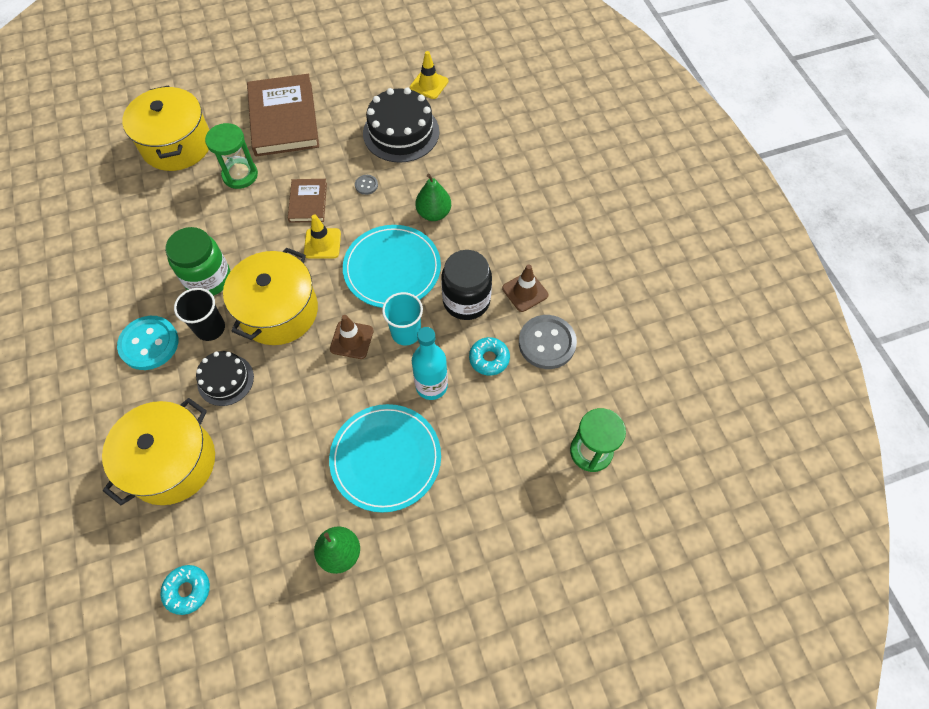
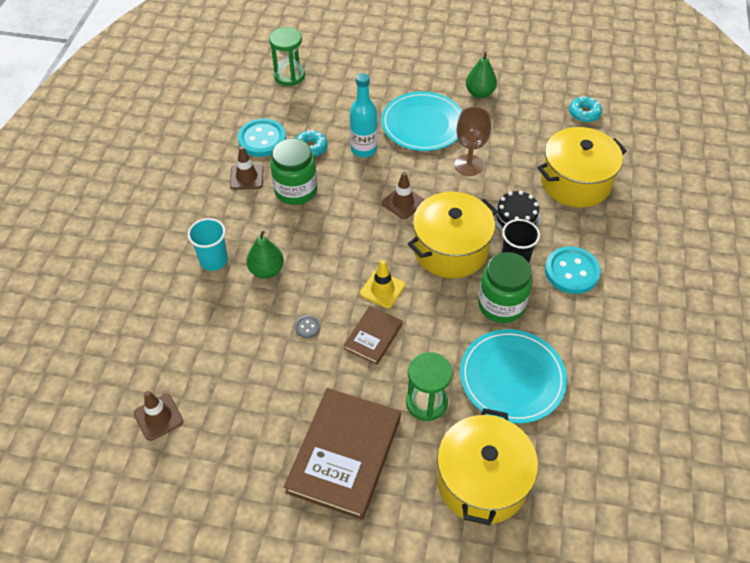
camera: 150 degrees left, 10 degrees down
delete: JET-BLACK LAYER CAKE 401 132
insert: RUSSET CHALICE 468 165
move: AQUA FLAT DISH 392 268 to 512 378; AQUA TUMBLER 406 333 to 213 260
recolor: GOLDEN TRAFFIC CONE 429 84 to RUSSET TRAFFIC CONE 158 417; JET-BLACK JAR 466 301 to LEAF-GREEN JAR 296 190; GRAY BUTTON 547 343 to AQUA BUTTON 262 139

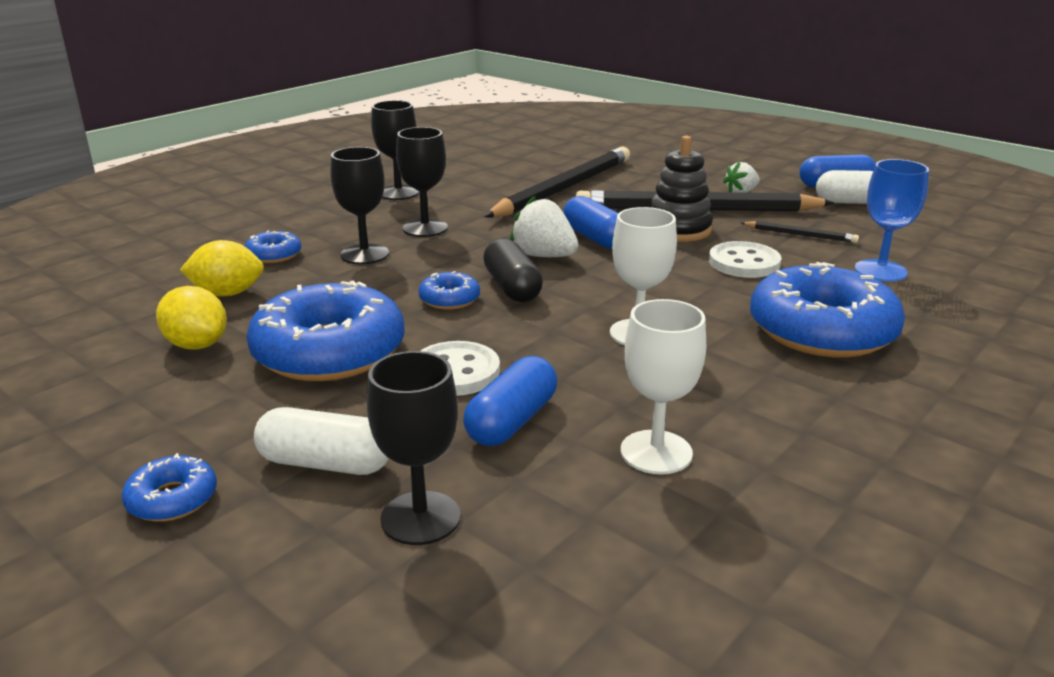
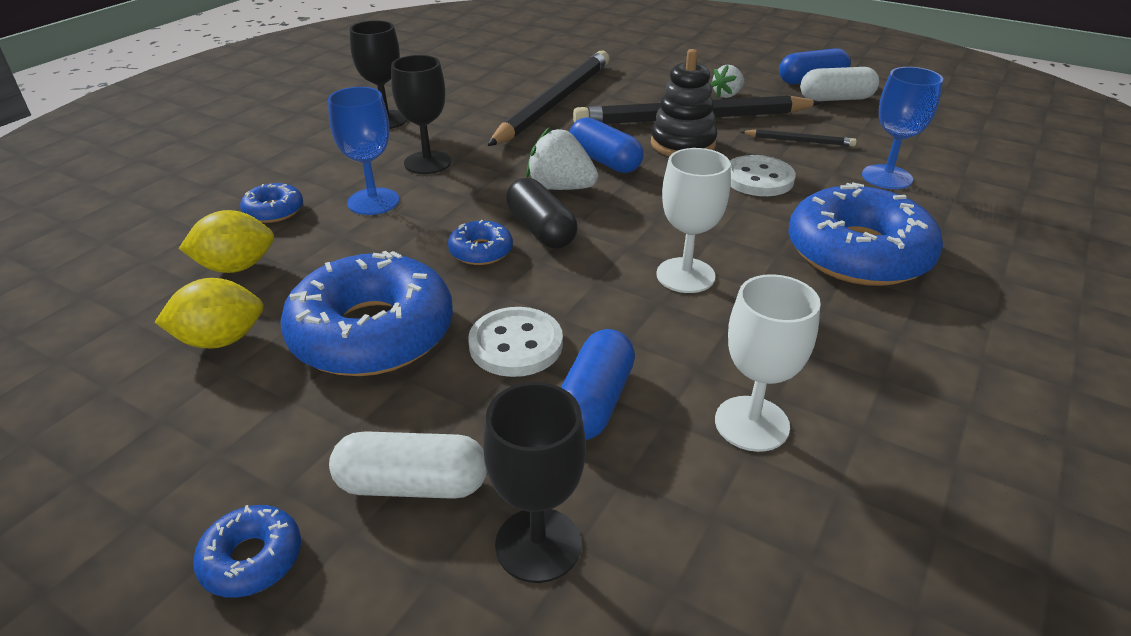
camera: 10 degrees left, 10 degrees up
recolor: JET-BLACK CHALICE 364 254 to ROYAL BLUE CHALICE 373 201
rotate: GOLDEN TOY LEMON 197 345 = 221 340 45 degrees counterclockwise

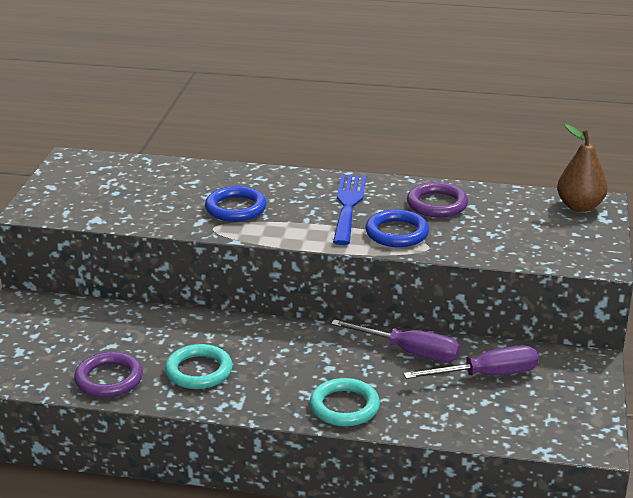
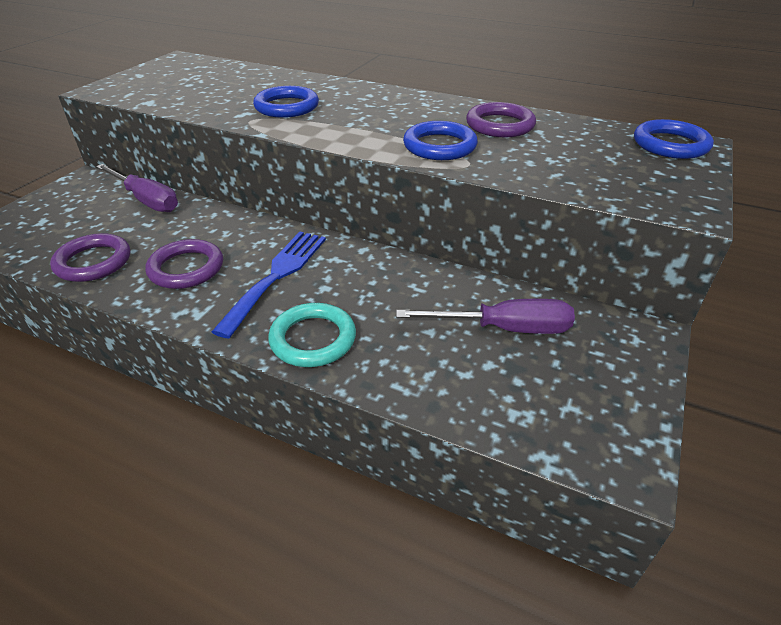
camera: 15 degrees right, 10 degrees up
move: VIOLET SCREWDRIVER 410 352 to 146 200; ROYAL BLUE DINNER FORK 348 205 to 277 276
replace: RUSSET PEAR FRUIT 579 206 to ROYAL BLUE RING 670 144
recolor: AQUA RING 199 371 to VIOLET RING 186 268

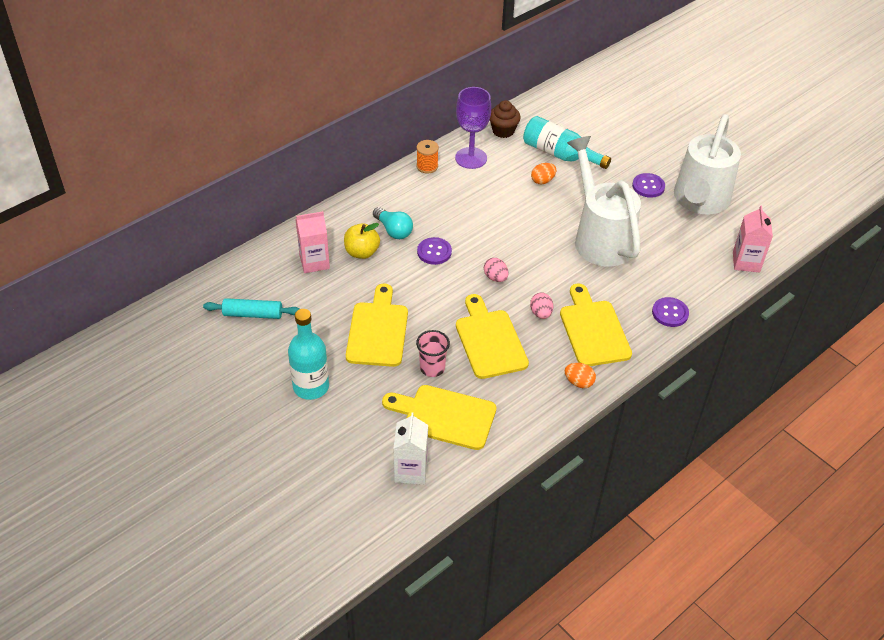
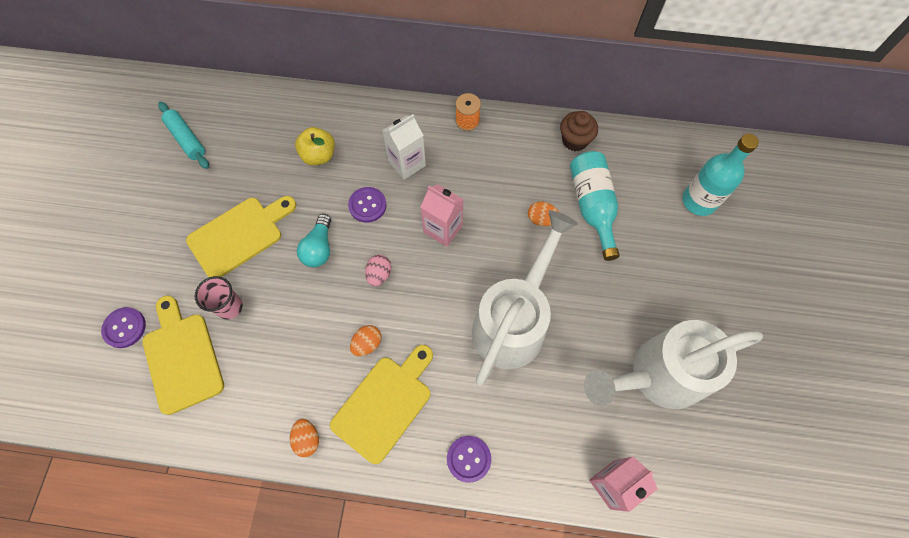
camera: 50 degrees right, 20 degrees up
delete: VIOLET CHALICE 471 158; GOLDEN CUTTING BOARD 490 340
move: AQUA DRINK BOTTLE 311 386 to 699 201; ROSY MILK CARTON 314 262 to 443 229; AQUA LIGHTBULB 393 230 to 319 248; PURE WHITE MILK CARTON 411 470 to 407 163; VIOLET BUTTON 648 186 to 124 328
recolor: ROSY EGG SHAPE 541 313 to ORANGE-COLOURED EGG SHAPE 367 344

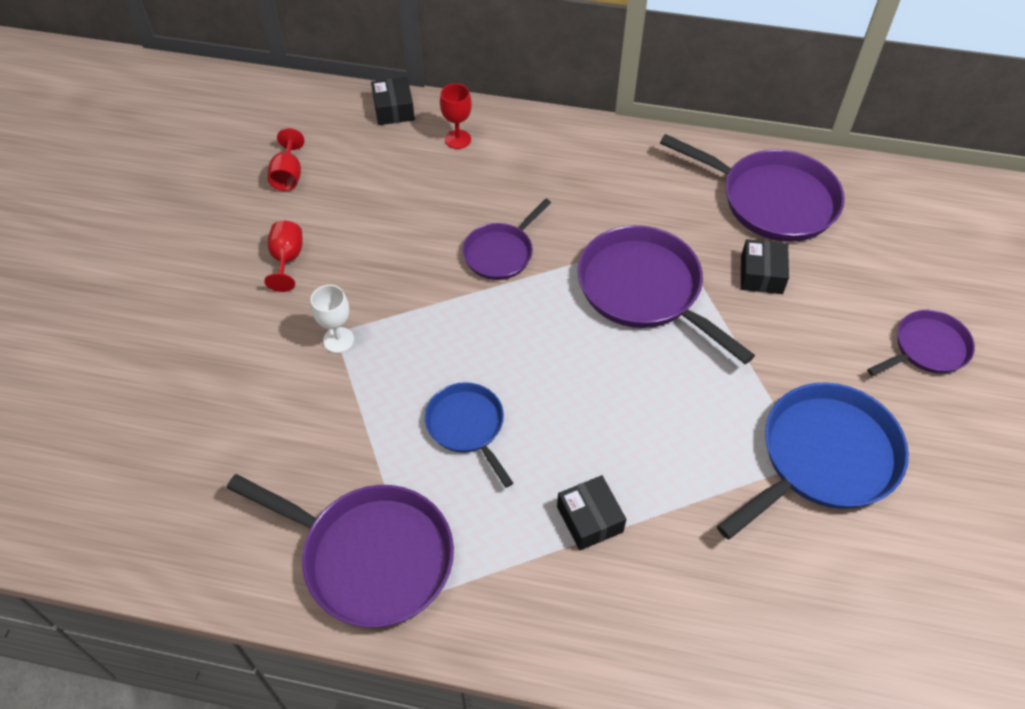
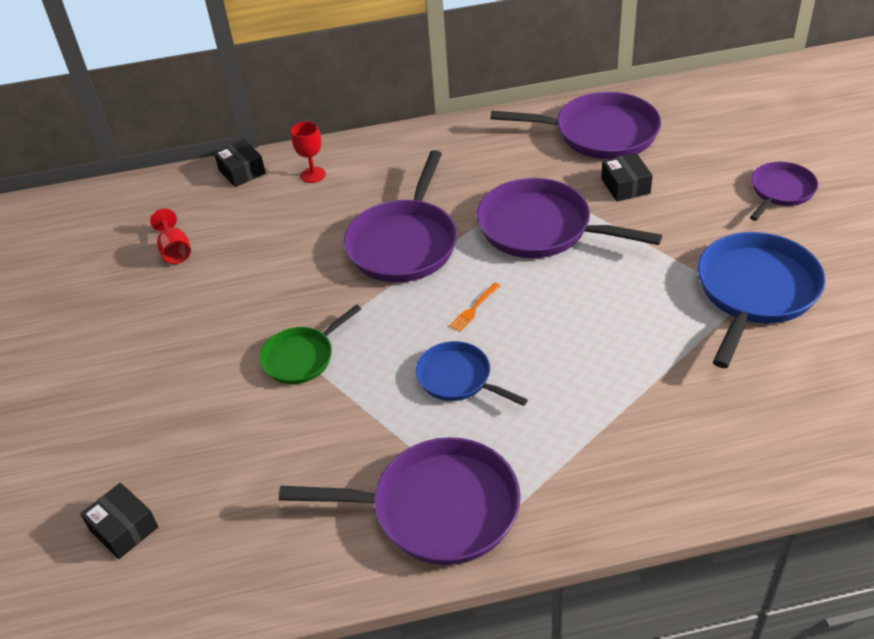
camera: 20 degrees left, 10 degrees down
delete: CRIMSON CHALICE 287 259
insert: ORANGE-COLOURED DINNER FORK 474 309
move: JET-BLACK PARCEL 589 519 to 124 528
replace: PURE WHITE CHALICE 338 340 to LEAF-GREEN SKILLET 302 357
resize: VIOLET SKILLET 501 253 = 404 243 x1.73

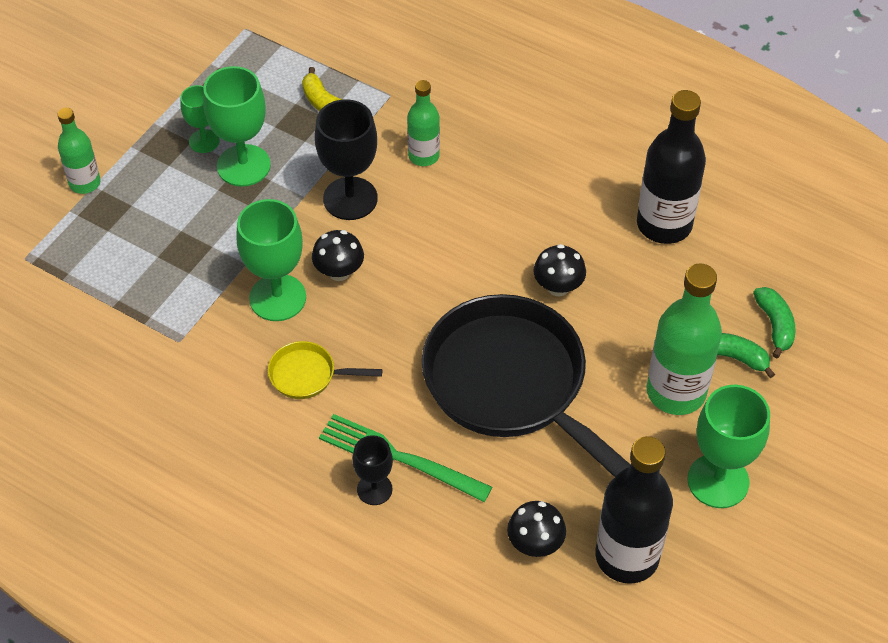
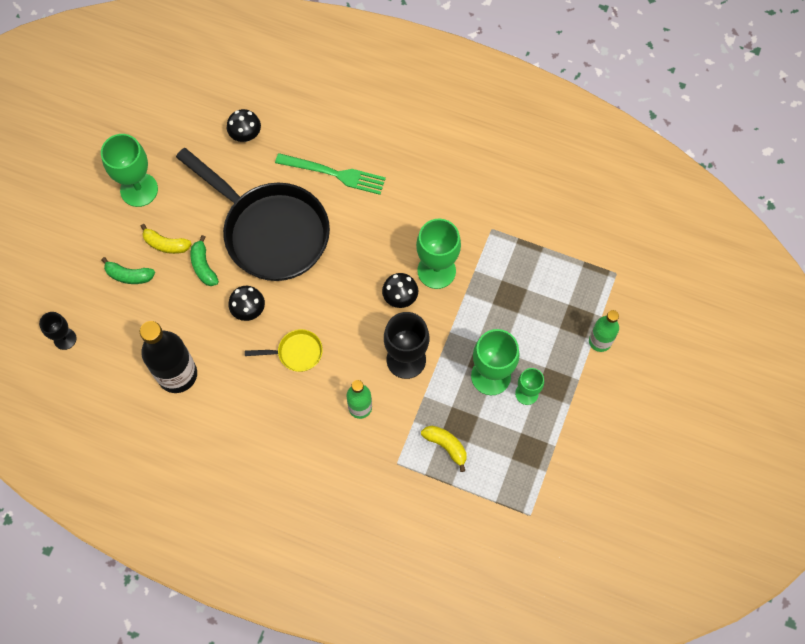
camera: 170 degrees right, 15 degrees up
delete: JET-BLACK DRINK BOTTLE 627 556
move: GOLDEN SKILLET 308 375 to 296 353; JET-BLACK CHALICE 374 489 to 65 339; LEAF-GREEN BANANA 775 325 to 203 266
replace: LEAF-GREEN DRINK BOTTLE 676 392 to GOLDEN BANANA 166 244

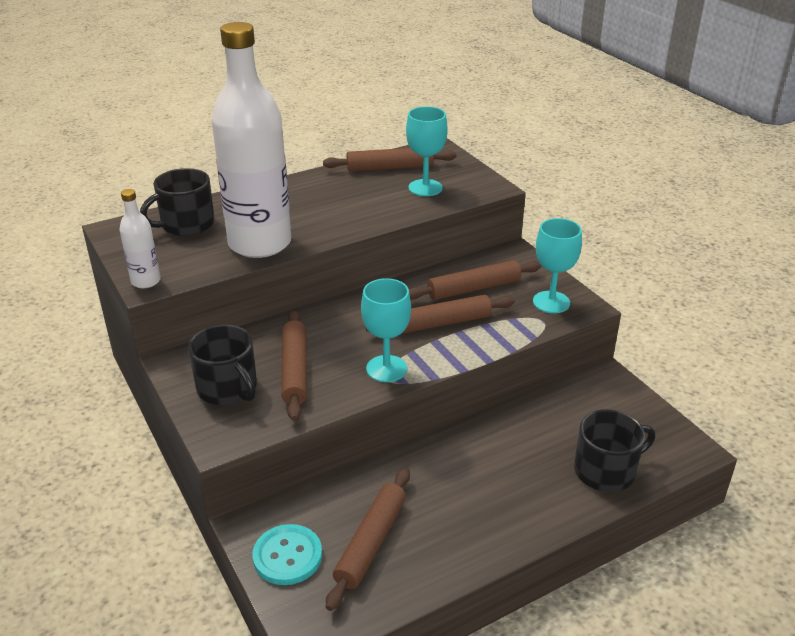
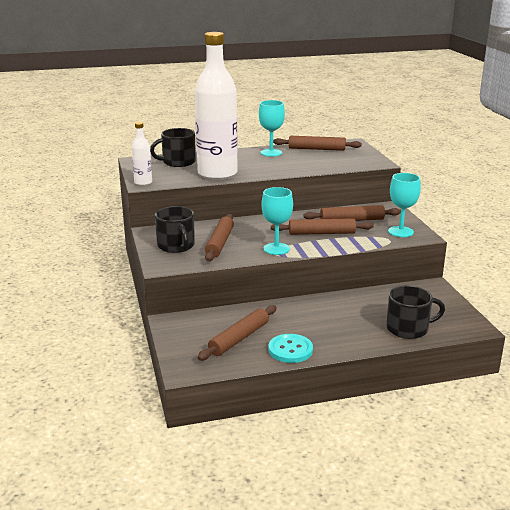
camera: 15 degrees right, 10 degrees down
move: AQUA BUTTON 287 556 to 290 350; AQUA CHALICE 425 188 to 271 153

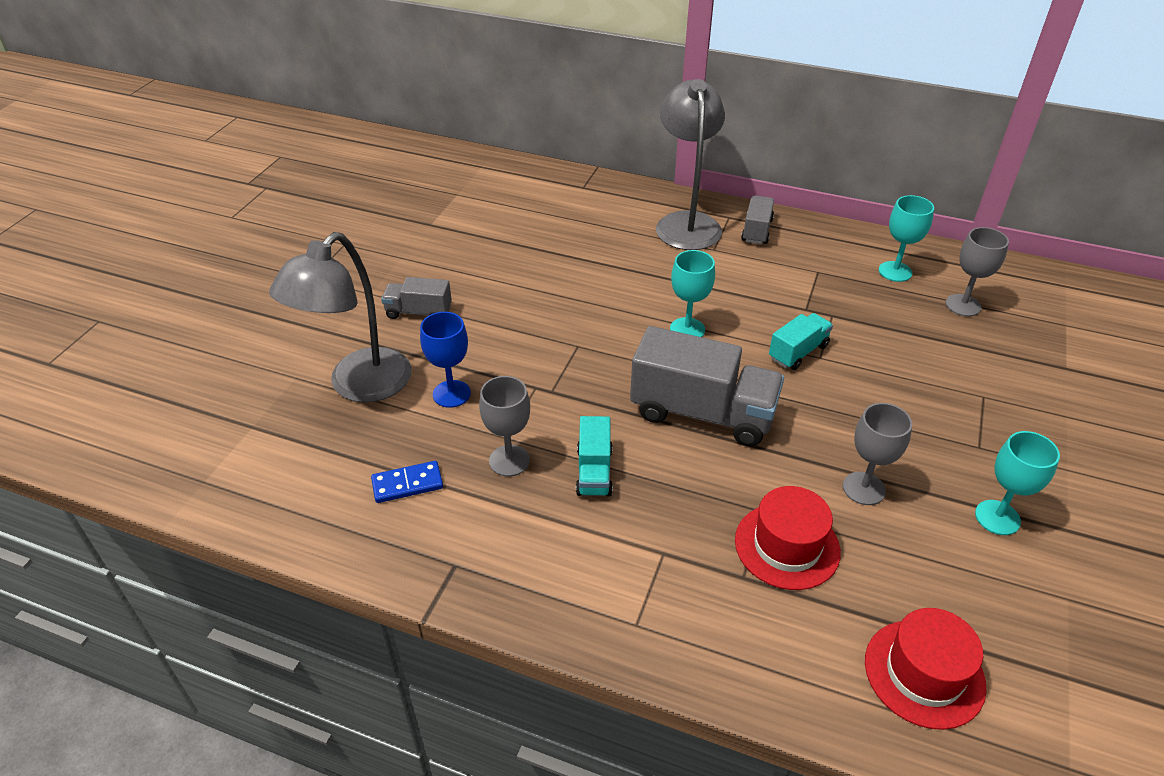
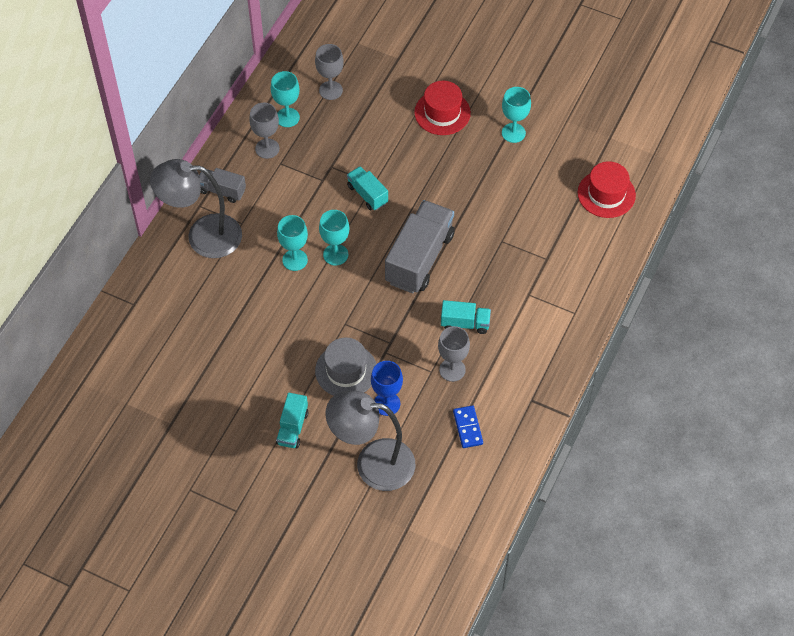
camera: 85 degrees left, 15 degrees up
insert: AQUA CHALICE 295 260; GRAY TALL HAT 346 370
move: CRIMSON TALL HAT 787 546 to 442 113; GRAY CHALICE 863 488 to 267 148
recolor: GRAY TOY TRUCK 419 312 to AQUA TOY TRUCK 292 428
rotate: GRAY READING LAMP 359 386 = 372 463 150 degrees clockwise

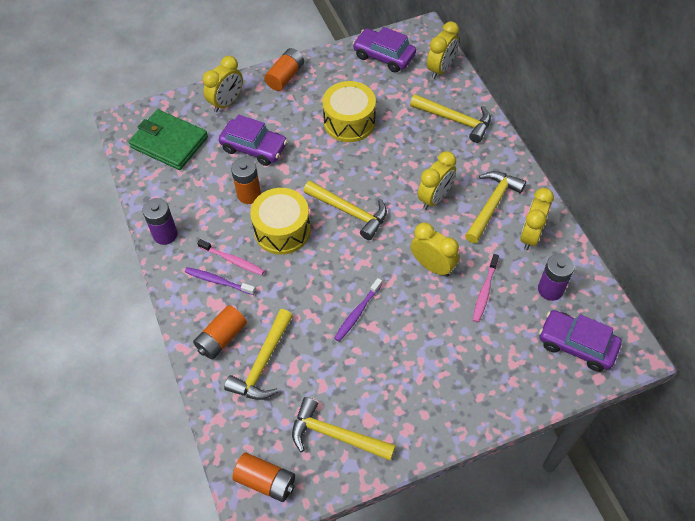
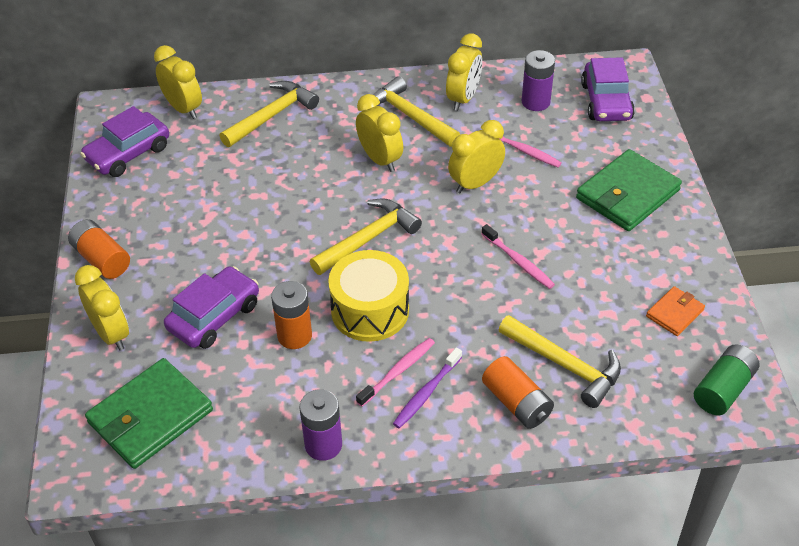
camera: 75 degrees left, 10 degrees down
delete: GOLDEN DRUM 349 122
insert: LEAF-GREEN WALLET 627 194
replace: GOLDEN CLAW HAMMER 336 435 to ORANGE-COLOURED WALLET 675 313
recolor: ORANGE-COLOURED BATTERY 266 481 to LEAF-GREEN BATTERY 723 389; VIOLET TOOTHBRUSH 357 313 to ROSY TOOTHBRUSH 518 262
rotate: GOLDEN ALARM CLOCK 530 236 = 463 98 105 degrees counterclockwise; VIOLET AUTOMOBILE 576 345 = 606 101 45 degrees counterclockwise

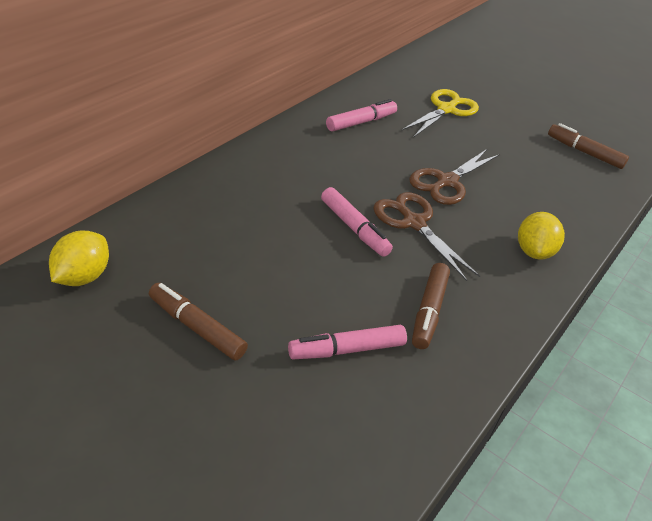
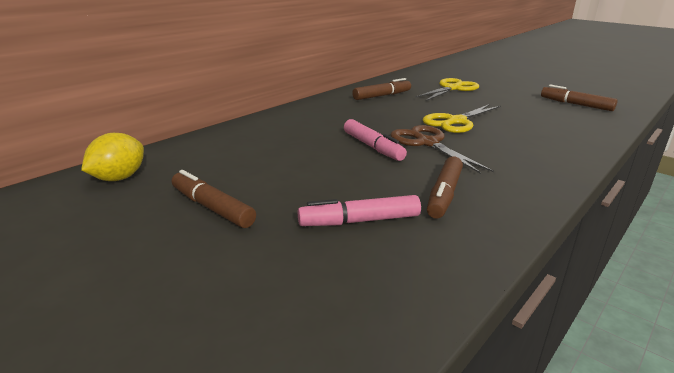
camera: 10 degrees right, 15 degrees down
delete: GOLDEN TOY LEMON 533 251
recolor: ROSY MARKER PEN 361 122 to RUSSET MARKER PEN 382 96; RUSSET PAIR OF SCISSORS 446 182 to GOLDEN PAIR OF SCISSORS 456 121

